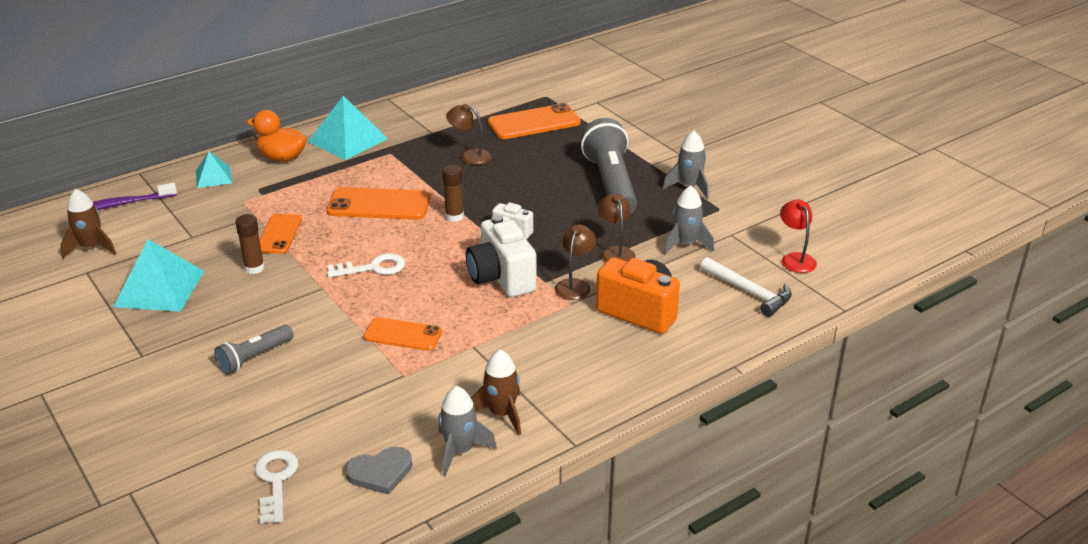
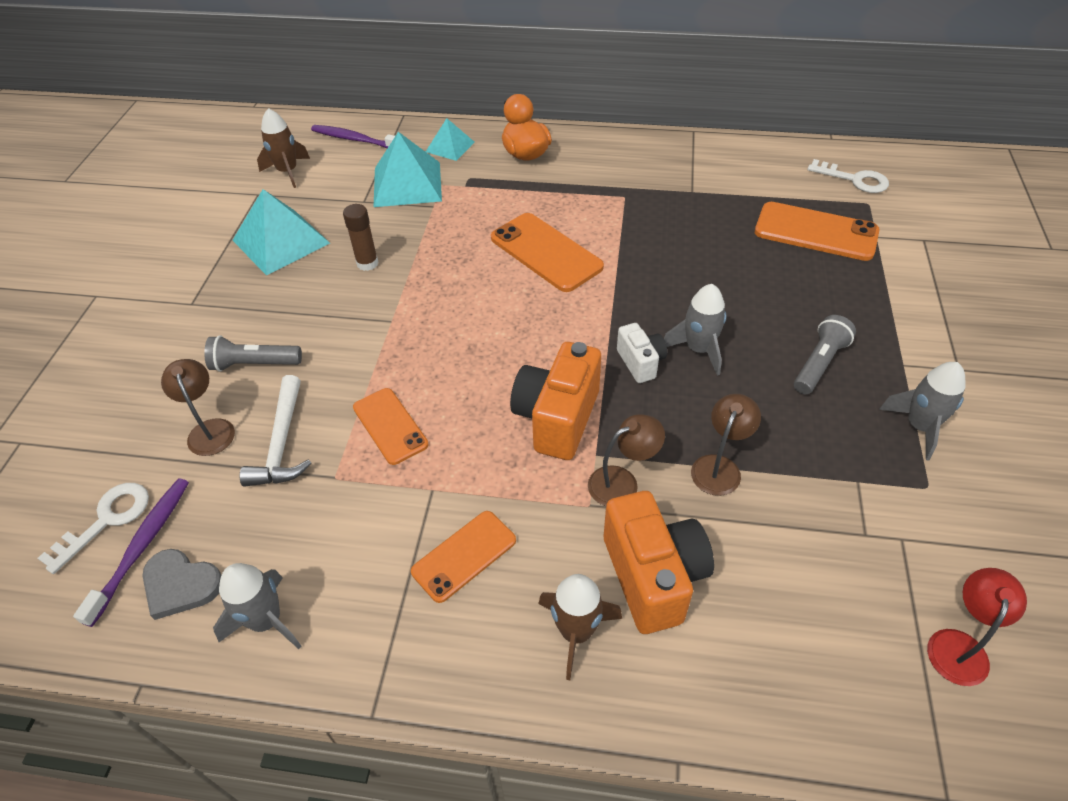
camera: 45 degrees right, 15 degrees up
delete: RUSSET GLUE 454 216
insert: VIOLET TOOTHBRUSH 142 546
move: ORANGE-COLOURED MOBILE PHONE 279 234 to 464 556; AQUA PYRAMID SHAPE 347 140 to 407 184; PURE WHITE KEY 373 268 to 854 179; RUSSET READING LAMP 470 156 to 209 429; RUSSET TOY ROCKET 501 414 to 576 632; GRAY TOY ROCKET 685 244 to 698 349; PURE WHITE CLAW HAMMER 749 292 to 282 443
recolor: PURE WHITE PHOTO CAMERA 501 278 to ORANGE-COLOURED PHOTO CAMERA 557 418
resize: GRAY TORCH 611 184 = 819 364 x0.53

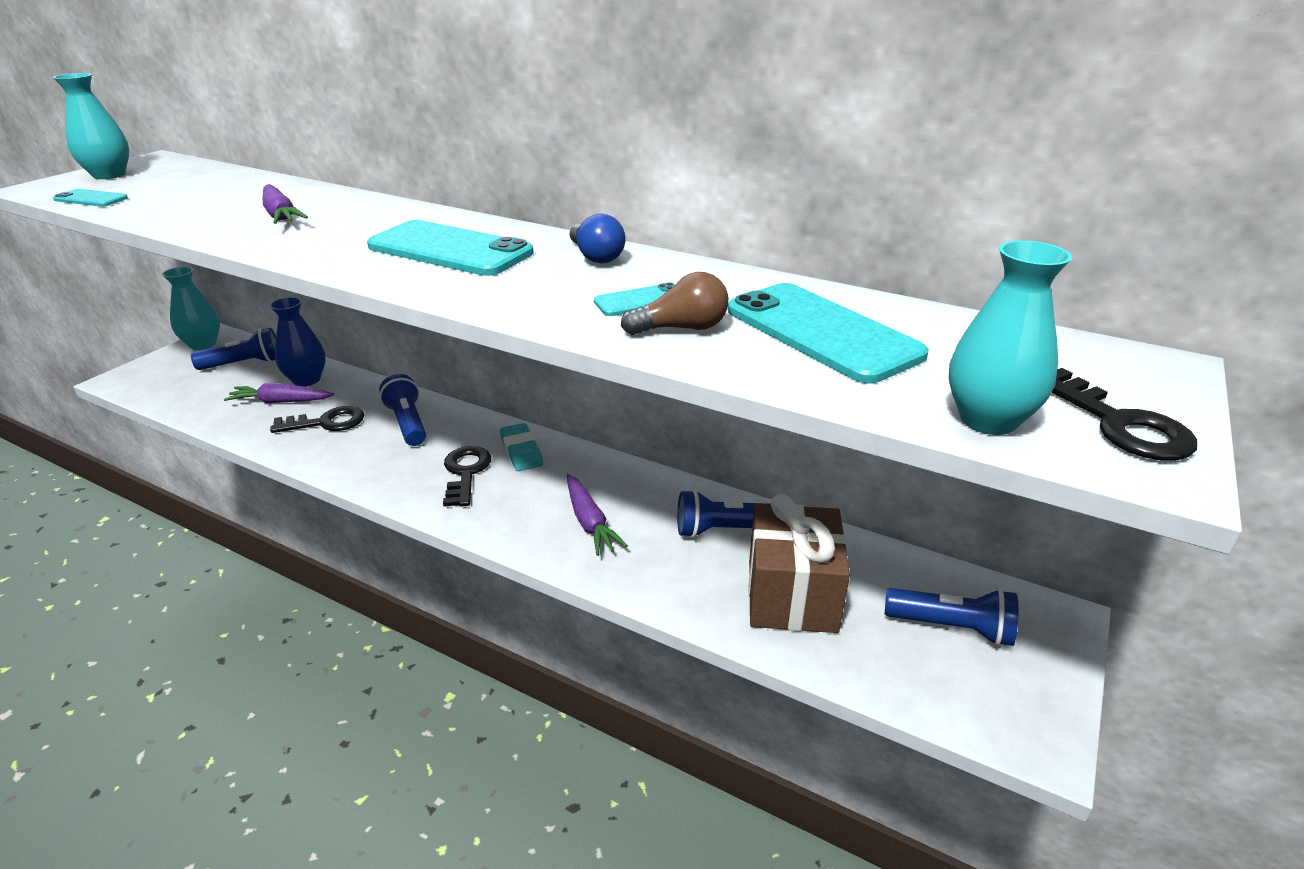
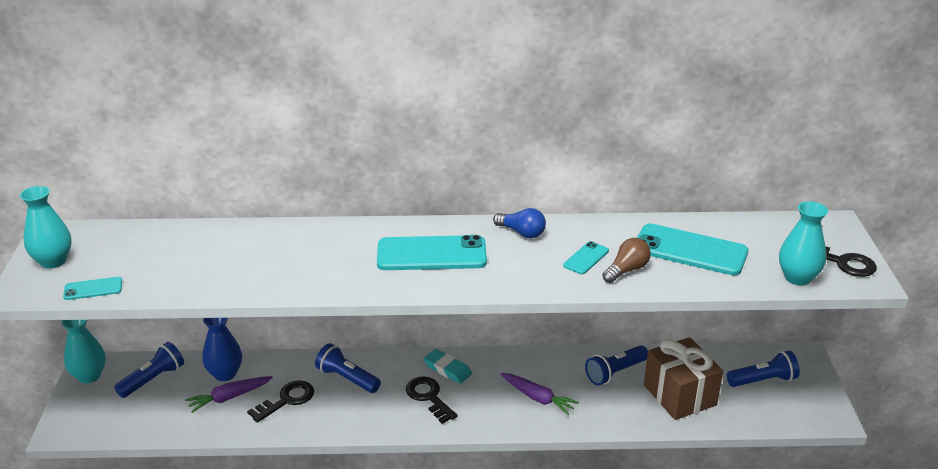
camera: 30 degrees left, 0 degrees up
delete: VIOLET TOY CARROT 280 215

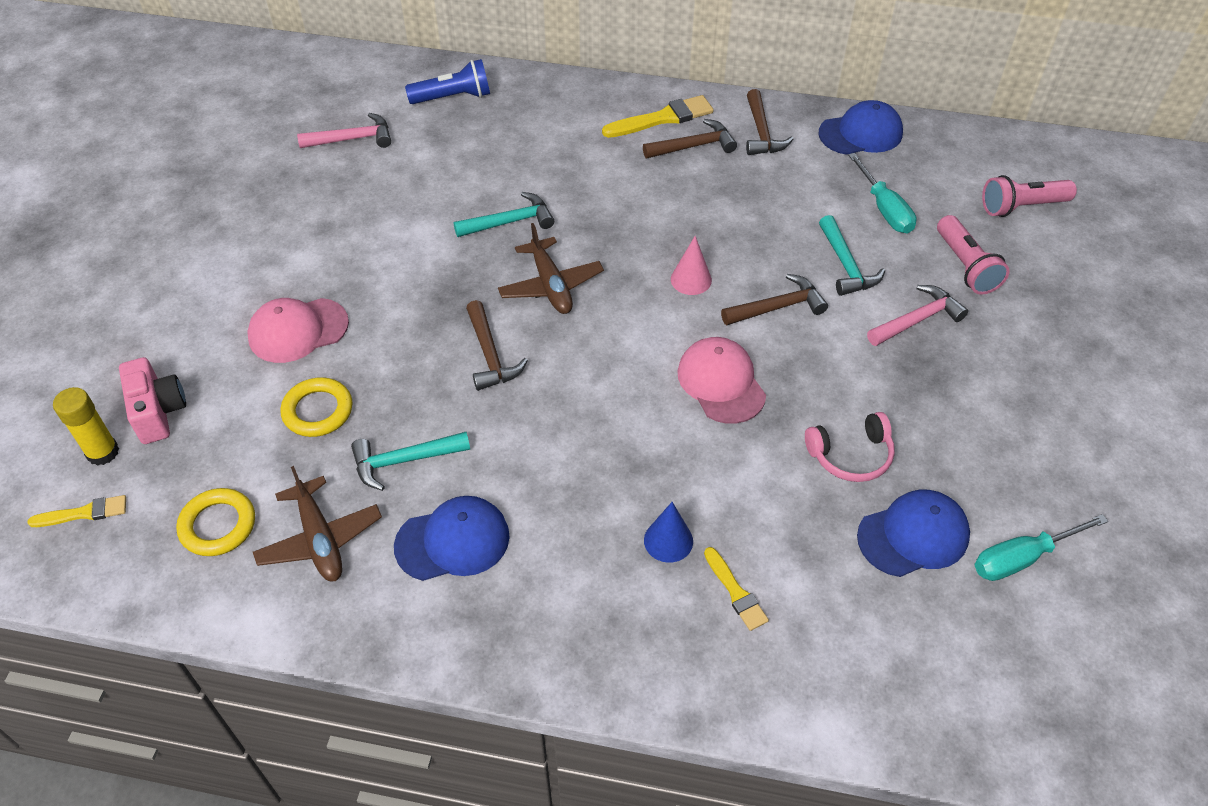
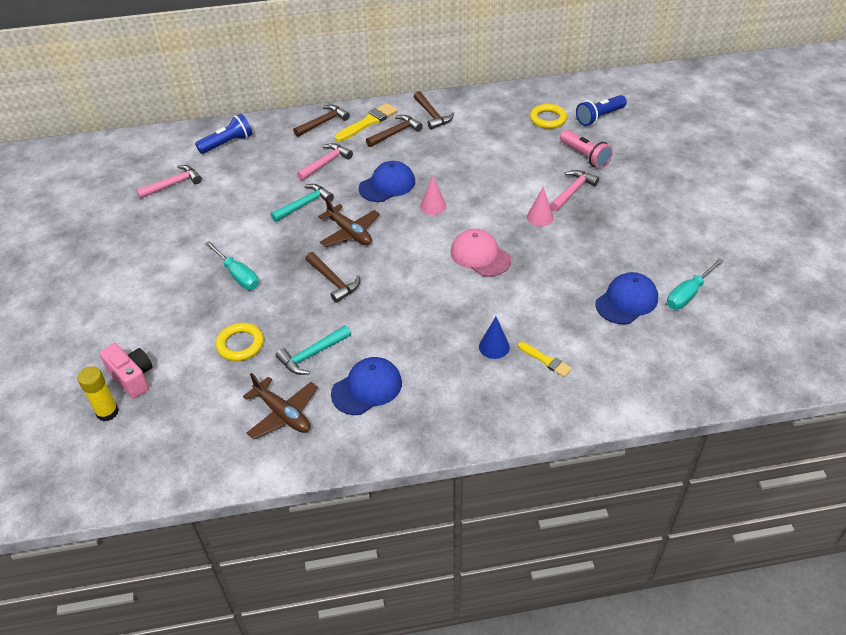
camera: 20 degrees left, 5 degrees down
delete: GOLDEN PAINTBRUSH 84 513; ROSY BASEBALL CAP 298 330; ROSY HEADSET 851 455; AQUA CLAW HAMMER 846 265
insert: ROSY CLAW HAMMER 326 163; ROSY SOLID CONE 540 217
move: GOLDEN RING 218 525 to 548 119; RUSSET CLAW HAMMER 778 307 to 323 122; ROYAL BLUE BASEBALL CAP 860 133 to 387 185; AQUA SCREWDRIVER 884 209 to 238 275
recolor: ROSY TORCH 1021 207 to ROYAL BLUE TORCH 599 117

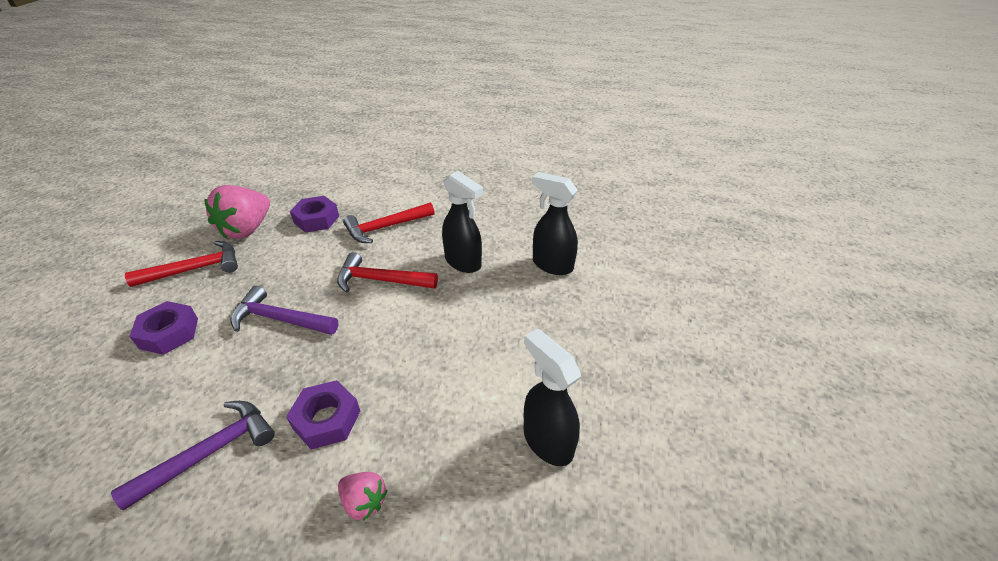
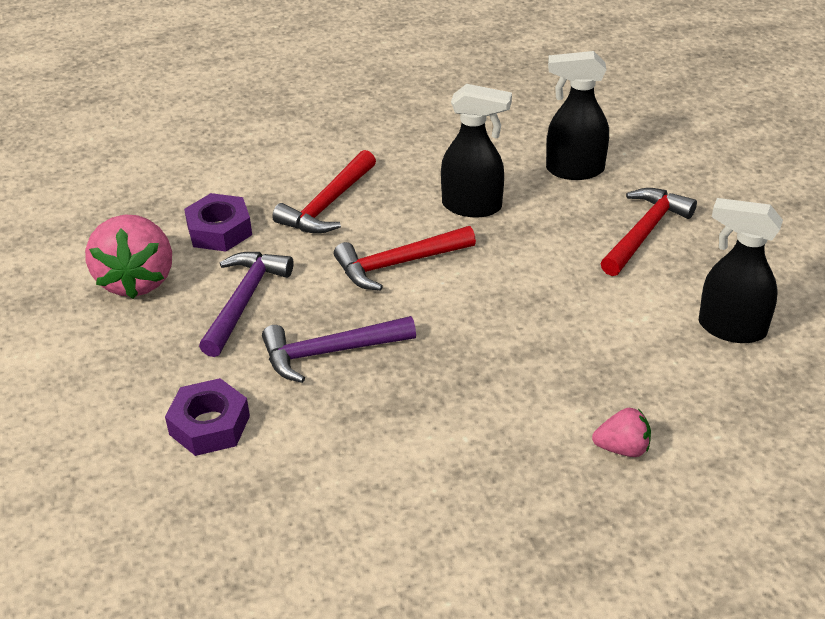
camera: 30 degrees left, 0 degrees up
delete: VIOLET NUT 326 419
move: VIOLET CLAW HAMMER 210 452 to 244 301; CRIMSON CLAW HAMMER 195 269 to 644 232

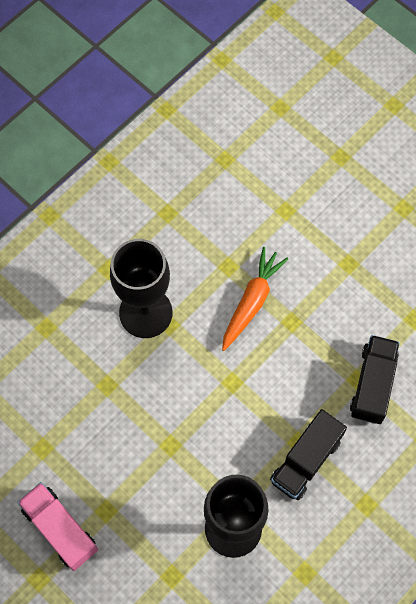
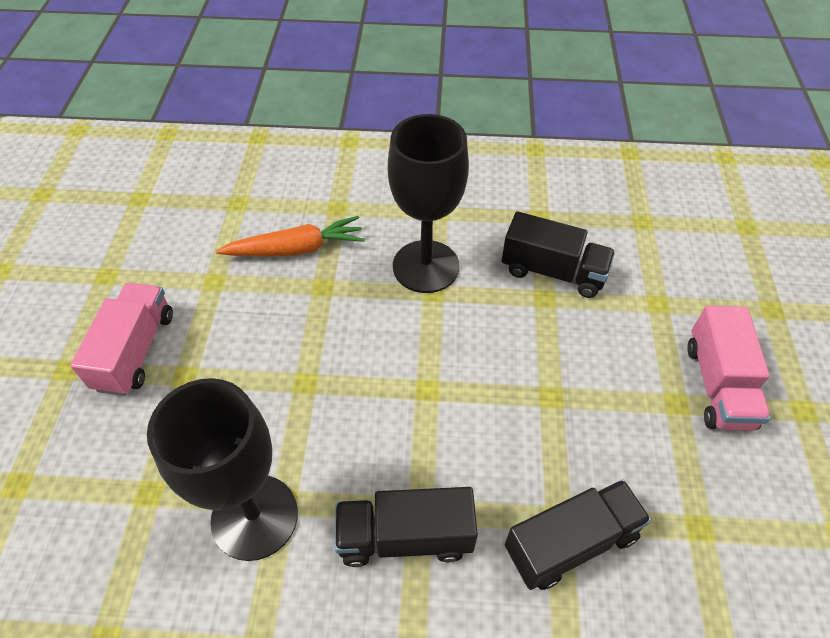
camera: 50 degrees right, 15 degrees down
insert: JET-BLACK TOY TRUCK 553 272; ROSY TOY TRUCK 718 385
move: ORANGE-COLOURED TOY CARROT 251 302 to 296 249

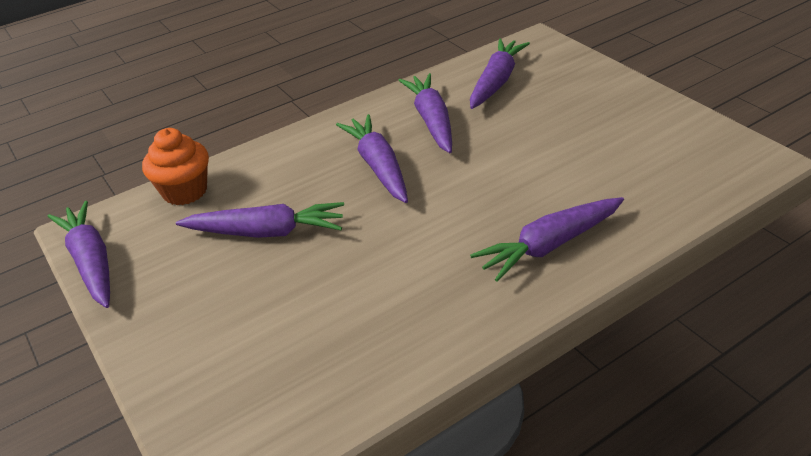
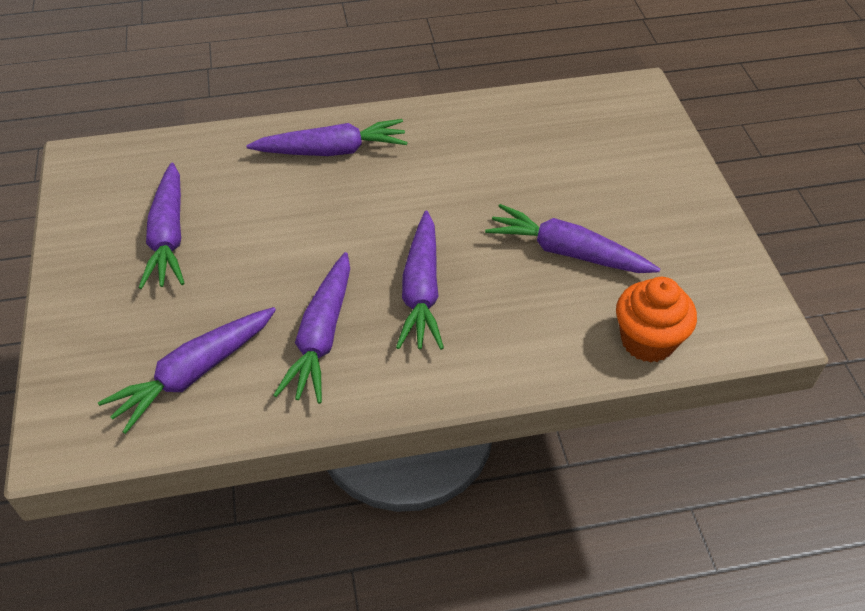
camera: 160 degrees left, 10 degrees up
move: VIOLET TOY CARROT 91 262 to 168 236

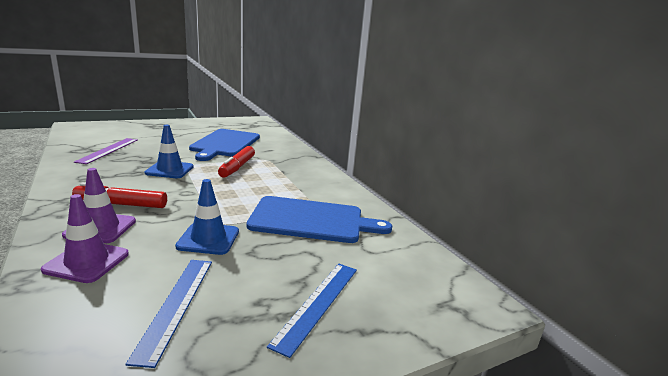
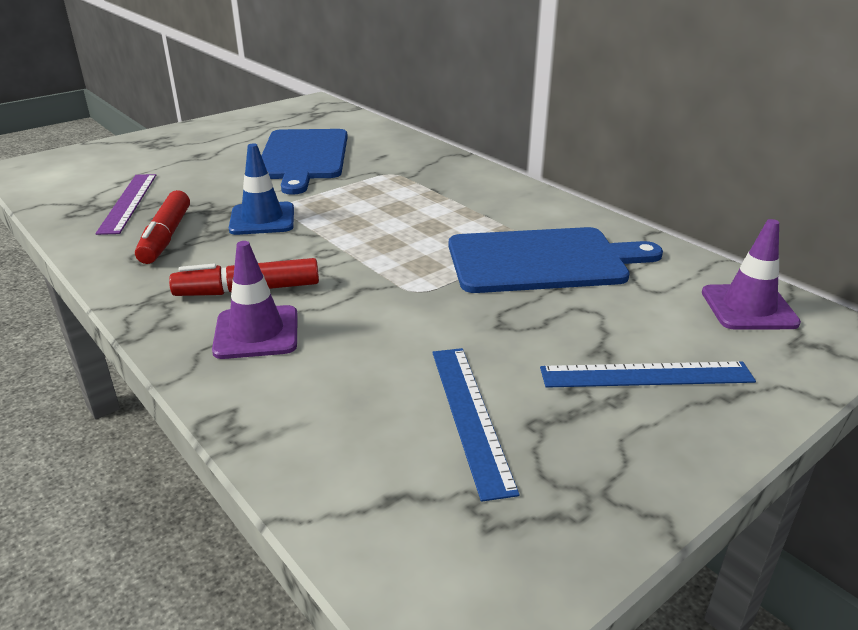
camera: 10 degrees left, 10 degrees up
delete: ROYAL BLUE TRAFFIC CONE 208 239
move: VIOLET TRAFFIC CONE 87 262 to 748 308; CRIMSON MARKER PEN 237 167 to 166 237
rotate: ROYAL BLUE STRAIGHTEDGE 318 303 = 646 375 75 degrees clockwise

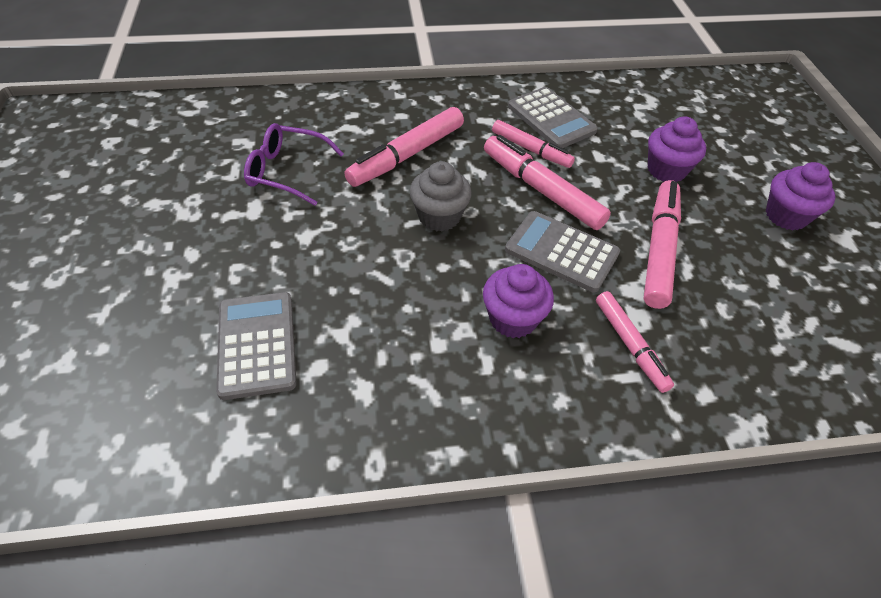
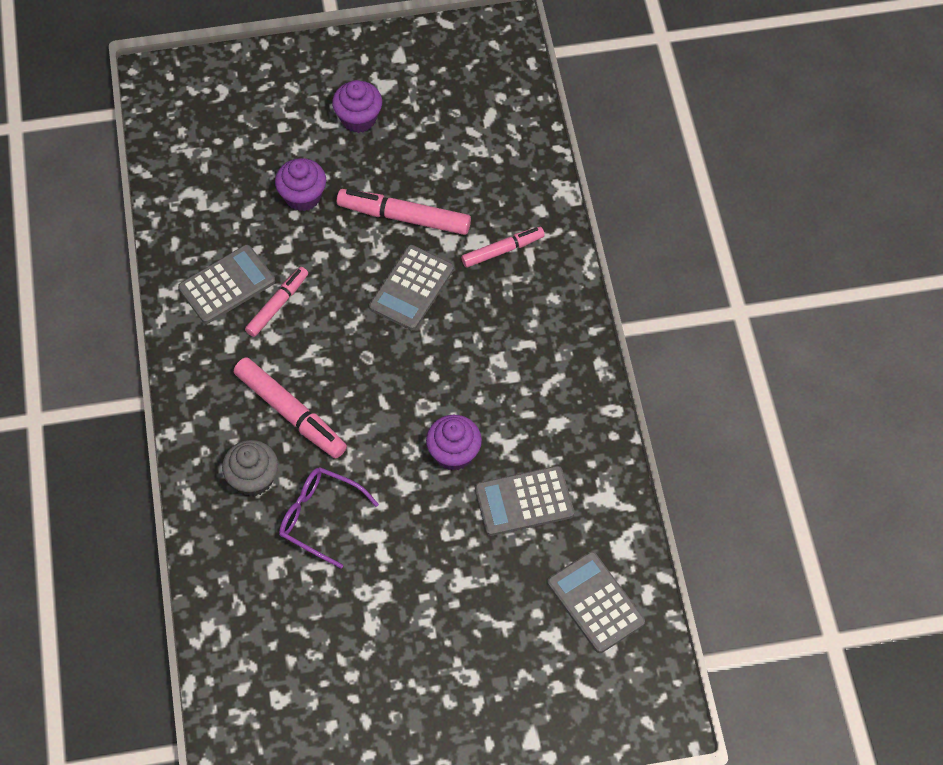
camera: 90 degrees left, 10 degrees up
delete: ROSY MARKER PEN 542 190
insert: GRAY ADDING MACHINE 595 602
move: GRAY FAIRY CAKE 439 216 to 253 479; VIOLET FAIRY CAKE 513 319 to 454 453
rotate: VIOLET GLASSES 286 171 = 319 517 105 degrees clockwise

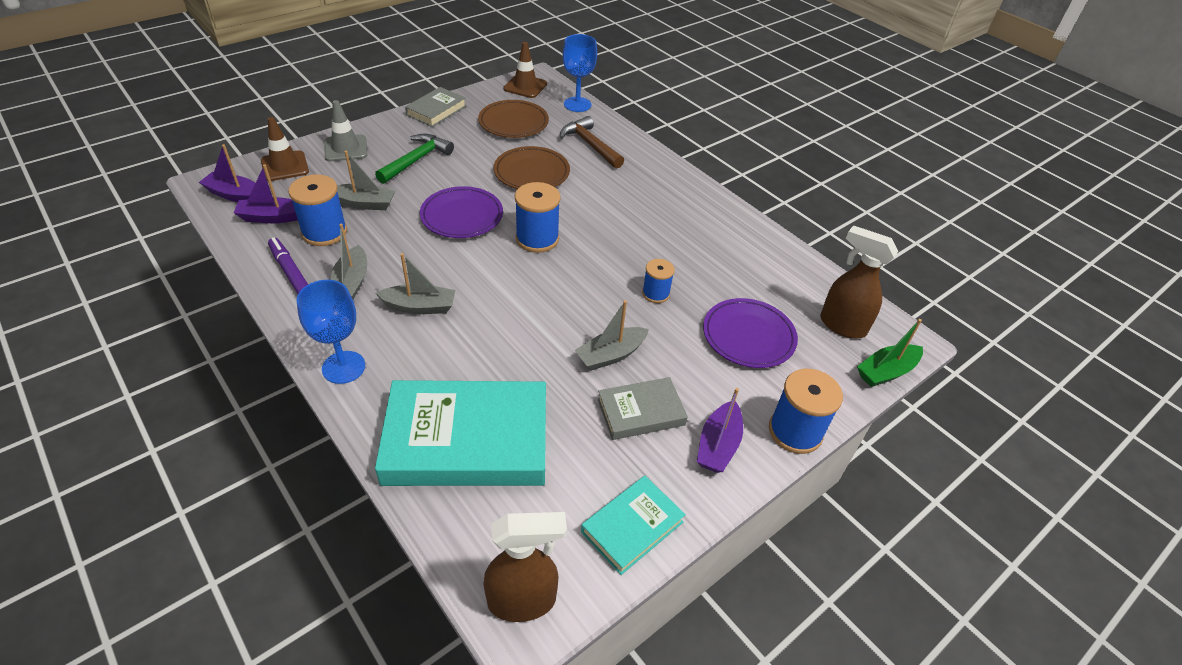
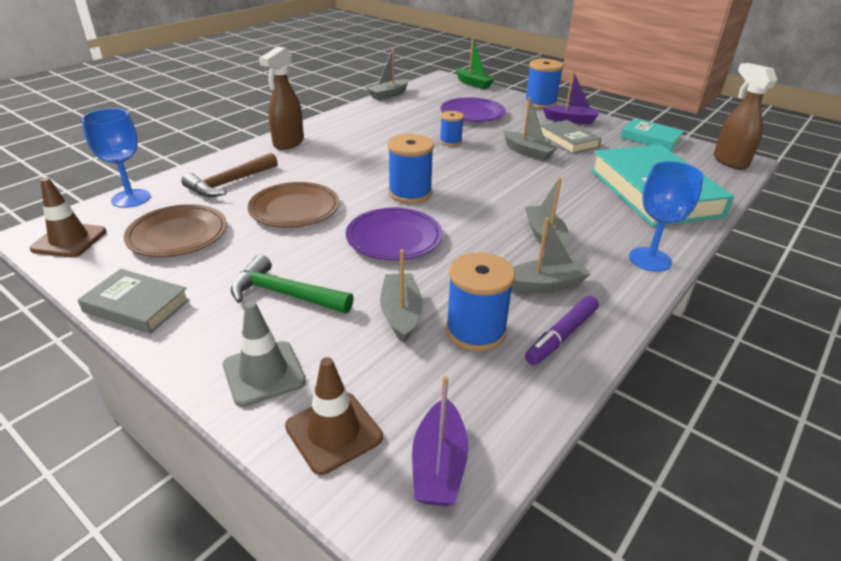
camera: 100 degrees left, 10 degrees down
delete: VIOLET TOY BOAT 273 217
insert: GRAY TOY BOAT 389 95
move: RUSSET SPRAYER 841 325 to 288 143

